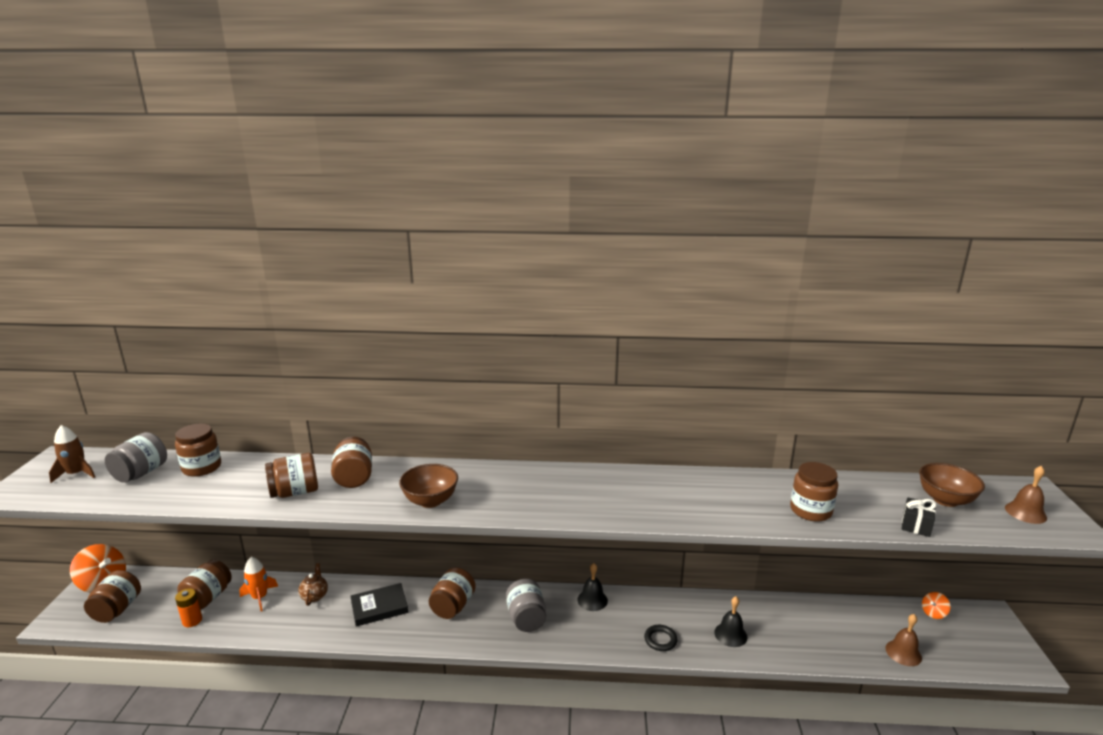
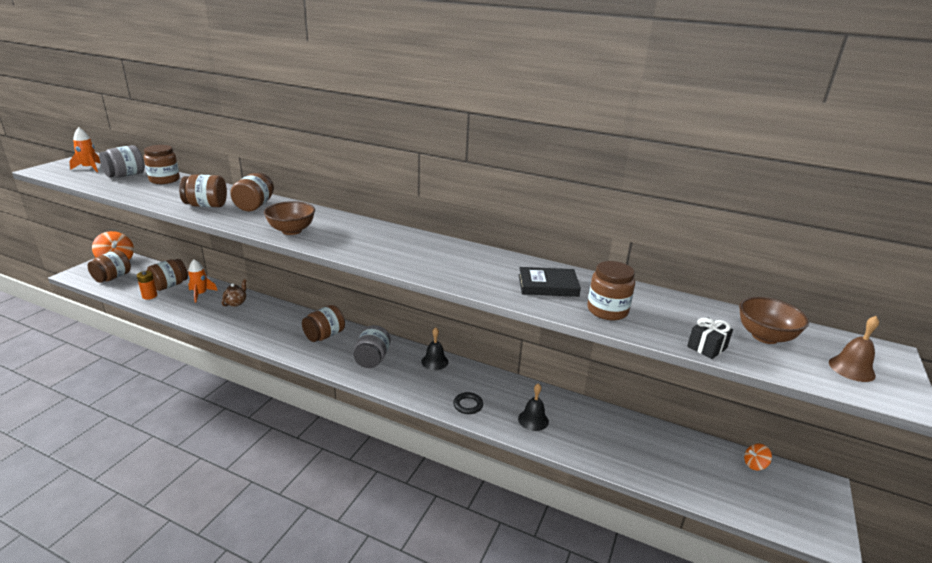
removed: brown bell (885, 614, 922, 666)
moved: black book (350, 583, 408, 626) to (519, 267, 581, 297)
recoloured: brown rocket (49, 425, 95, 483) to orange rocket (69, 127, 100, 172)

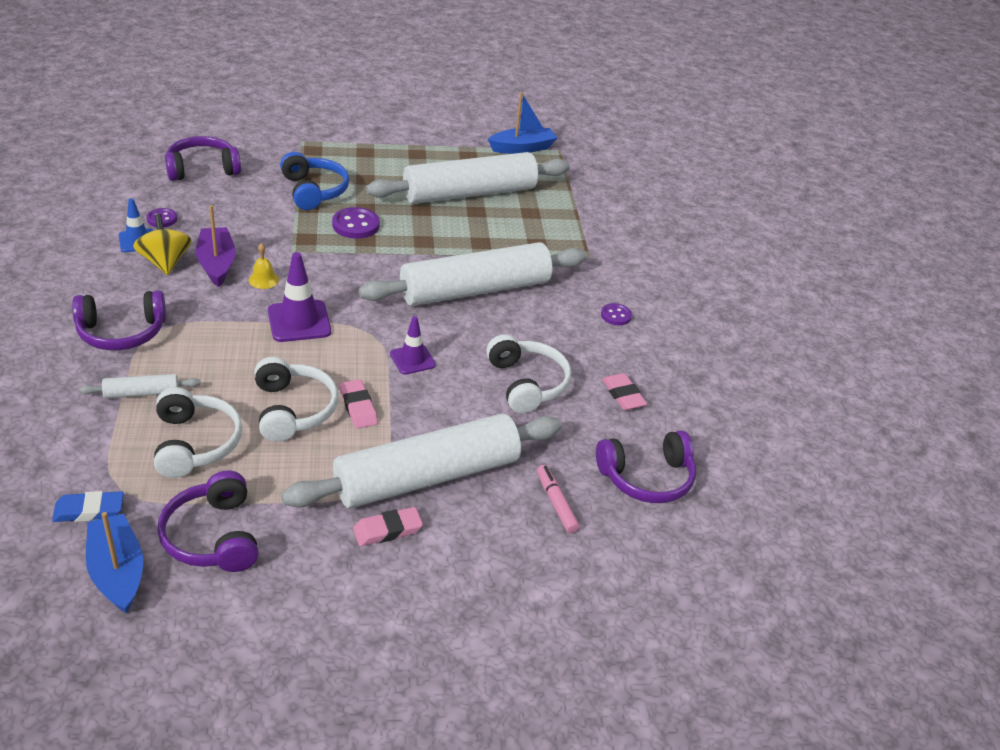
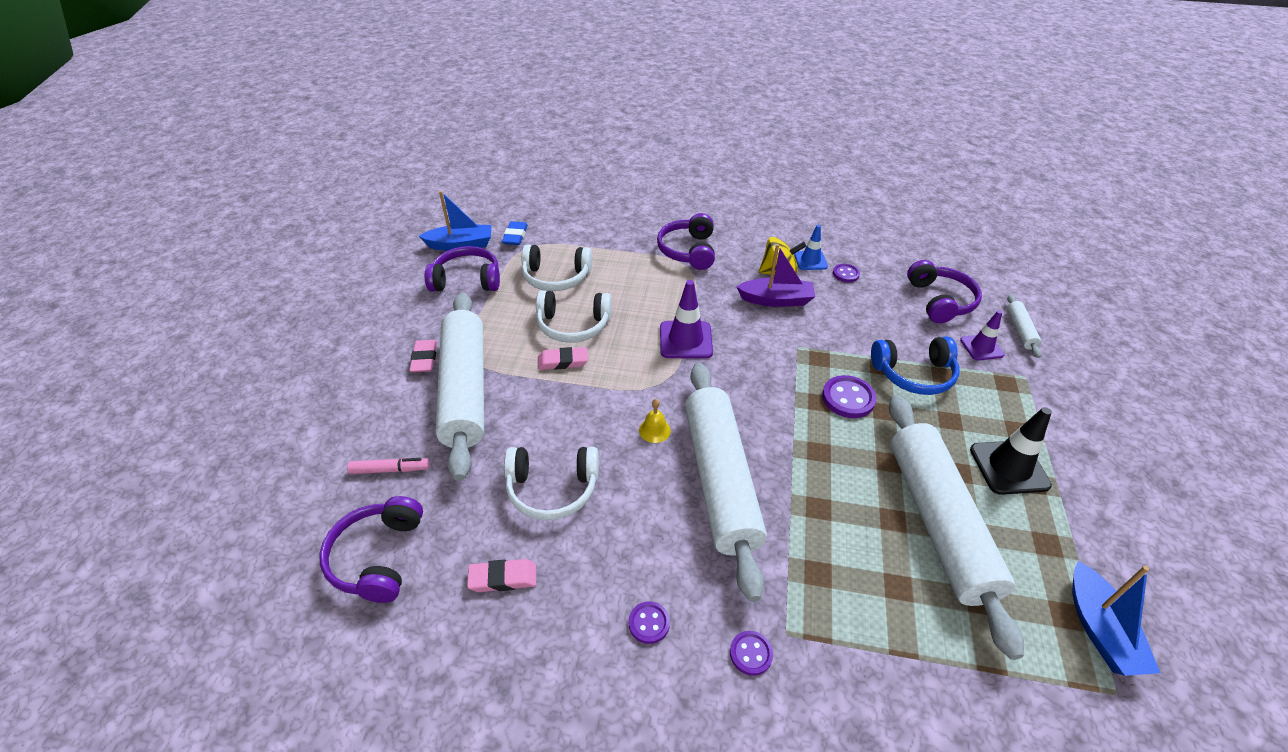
added: purple button (730, 631, 773, 676); black traffic cone (970, 407, 1052, 495)
moved: yellow bell (249, 243, 279, 289) to (639, 399, 671, 443); purple traffic cone (390, 316, 436, 375) to (960, 310, 1005, 361); white rolling pin (80, 374, 200, 398) to (1007, 294, 1042, 358)

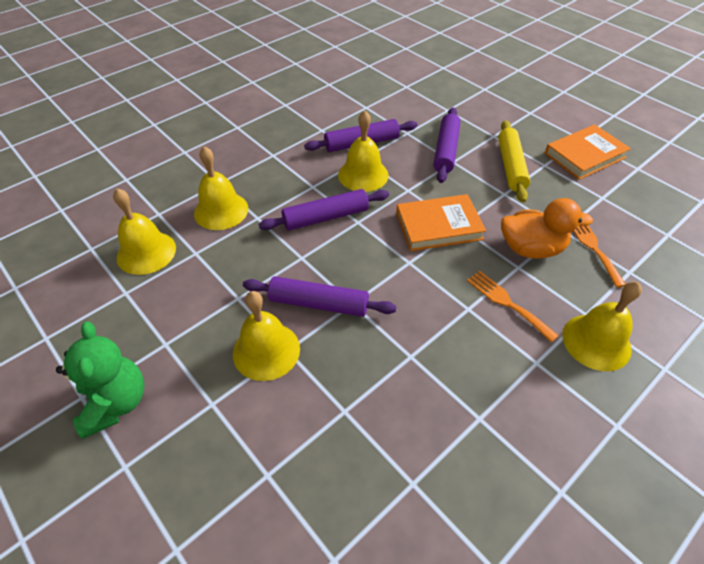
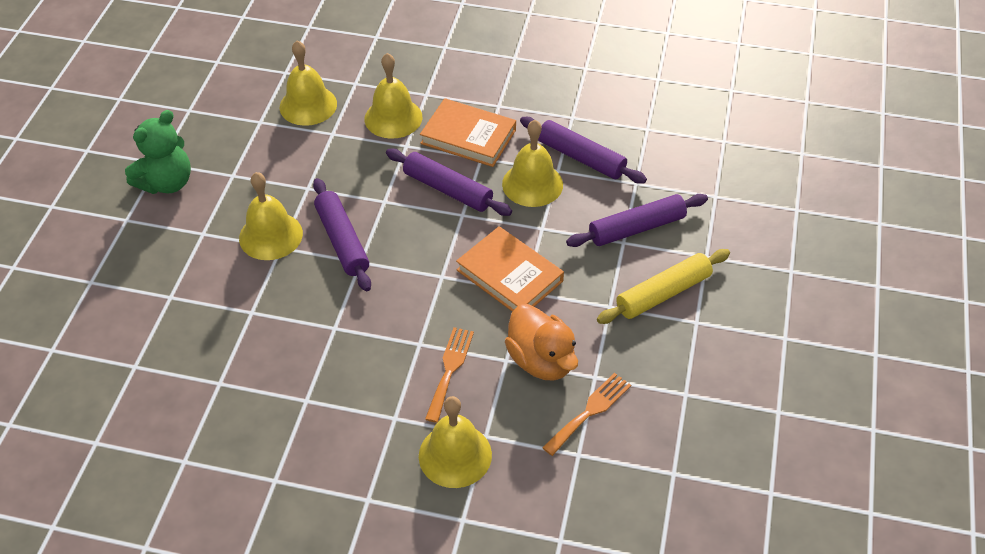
moved: orange book (544, 124, 631, 180) to (420, 98, 516, 167)

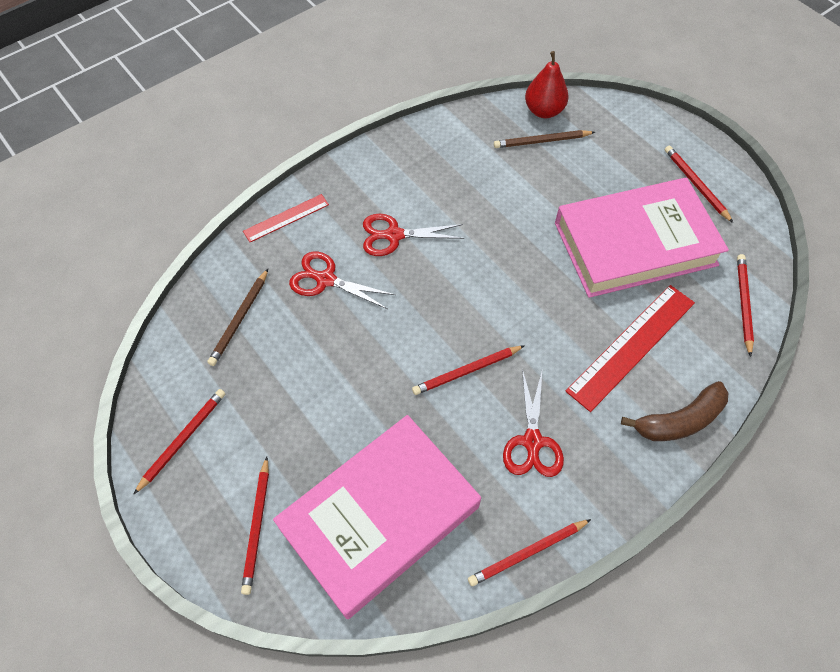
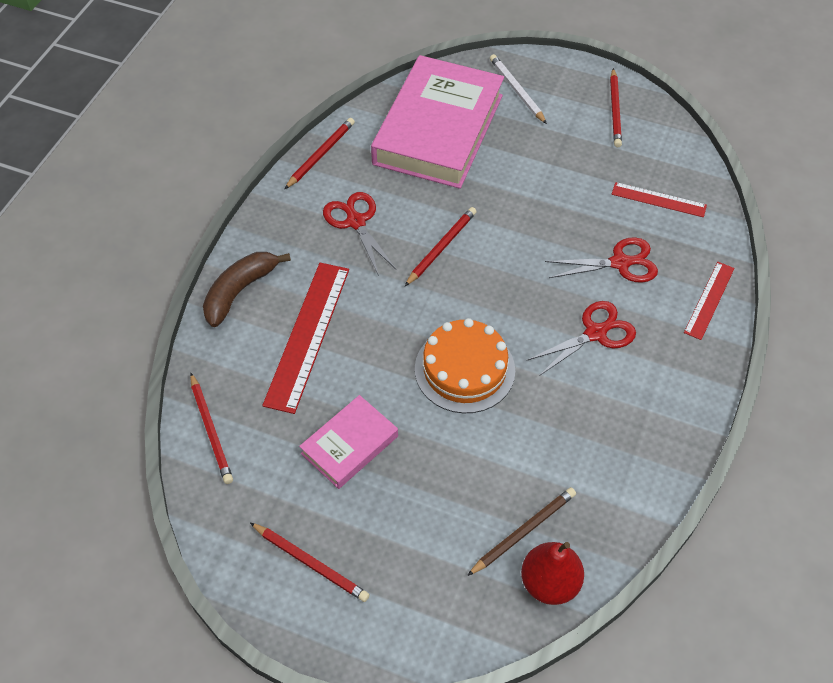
added: orange cake (415, 318, 515, 413)
replaced: brown pencil (207, 269, 268, 366) to red ruler (612, 182, 707, 217)
recoloured: red pencil (241, 456, 269, 595) to white pencil (490, 54, 547, 124)
resized: pink book (555, 178, 729, 298) = (299, 395, 398, 489) x0.49

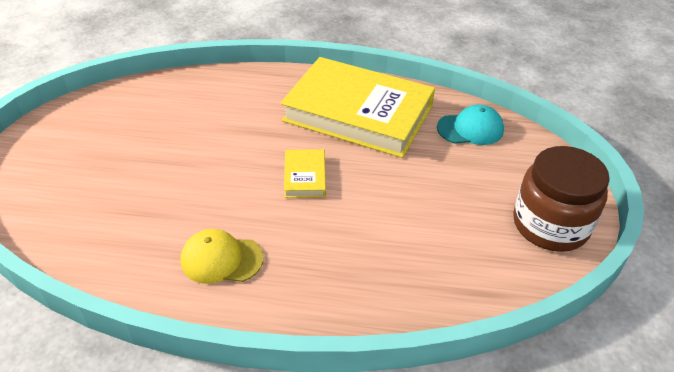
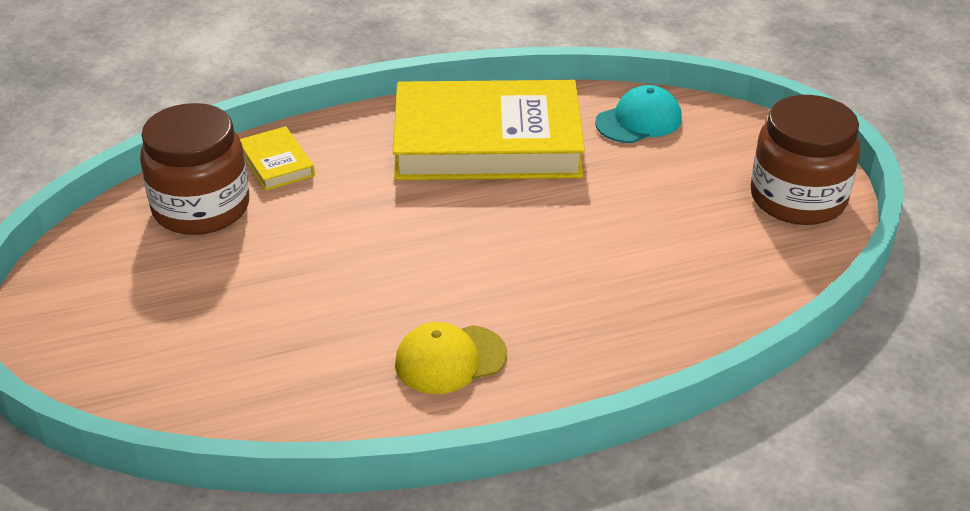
added: brown jar (140, 103, 249, 235)
moved: yellow book (284, 149, 326, 198) to (240, 126, 315, 191)

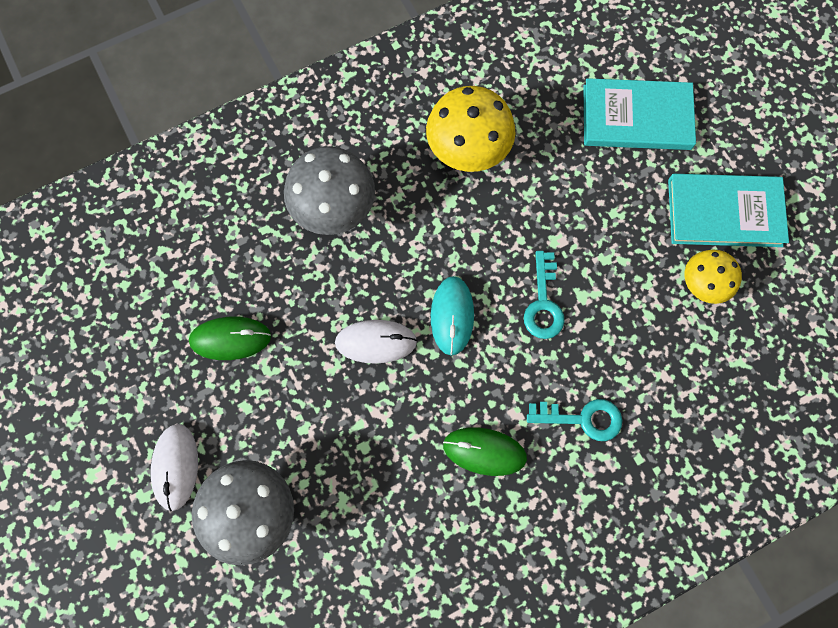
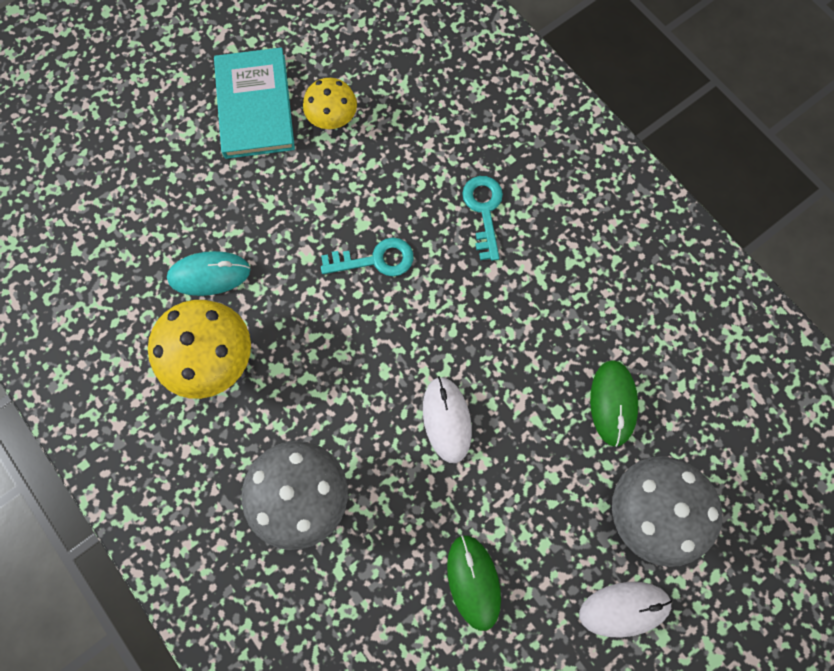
removed: turquoise book (584, 78, 696, 150)
moved: turquoise mouse (431, 276, 474, 355) to (167, 251, 250, 296); green mouse (443, 428, 527, 476) to (590, 360, 638, 447)

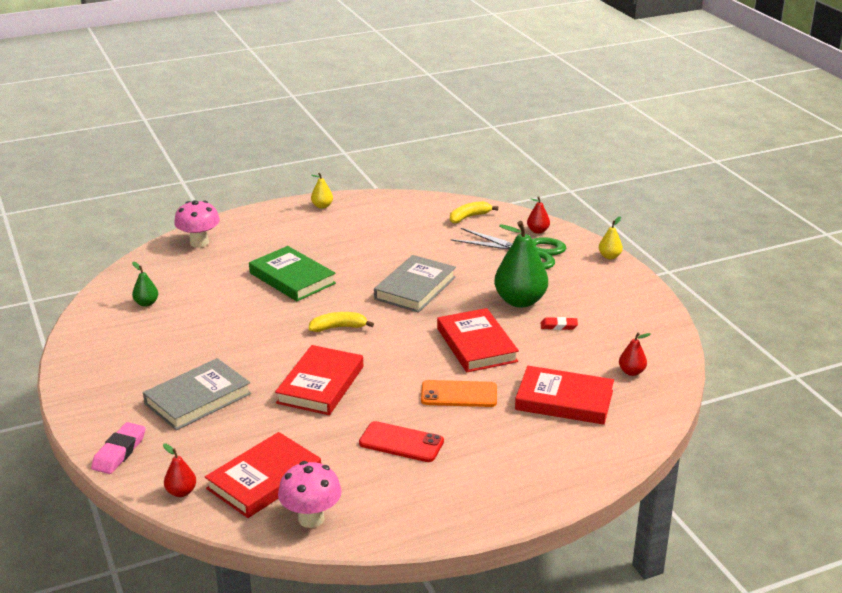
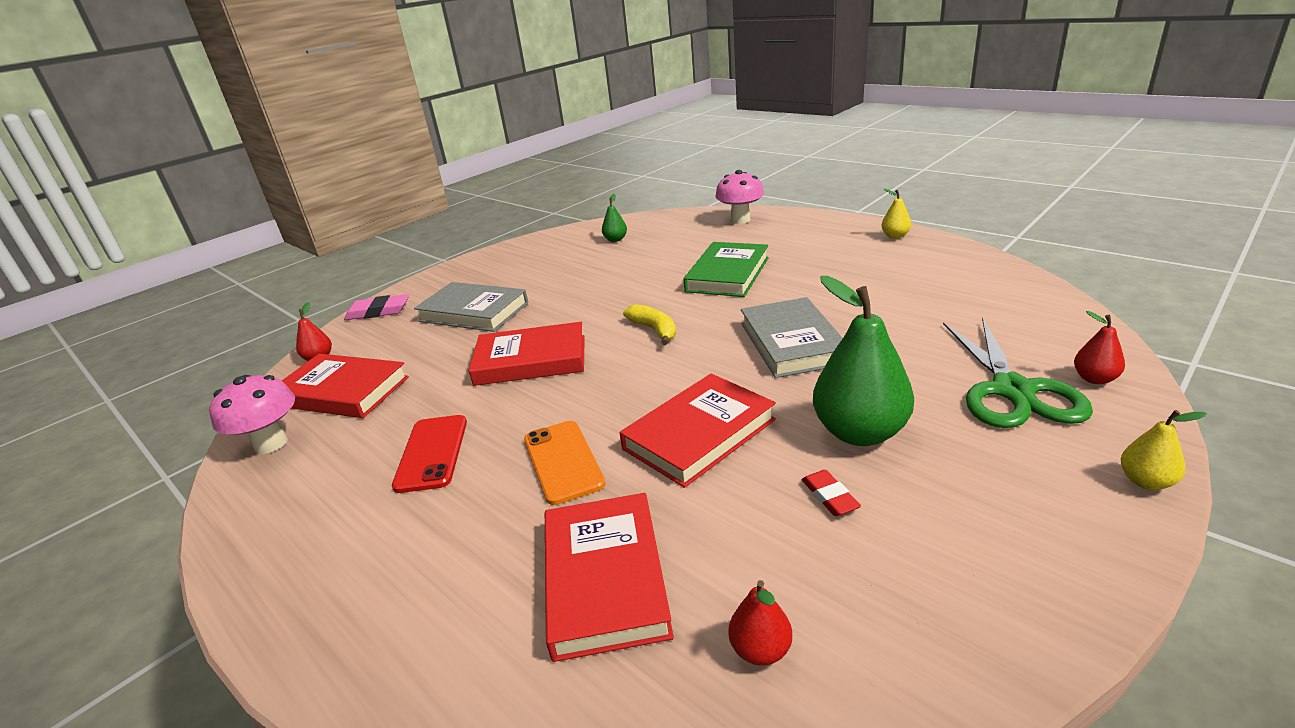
removed: yellow banana (450, 201, 498, 223)
turned: grey book (374, 255, 456, 313) = (741, 297, 843, 378) 75 degrees clockwise

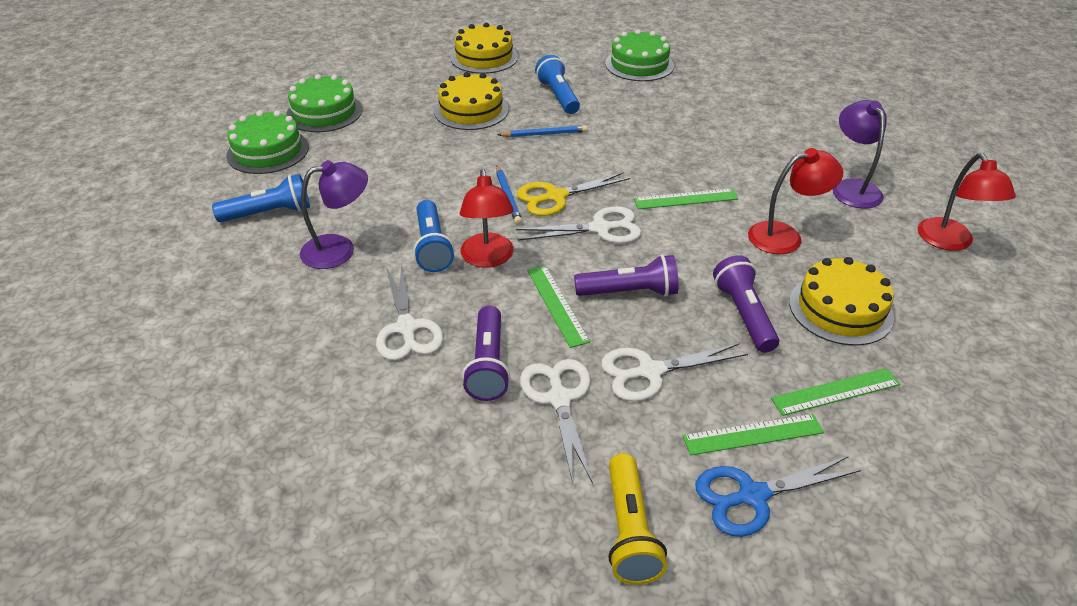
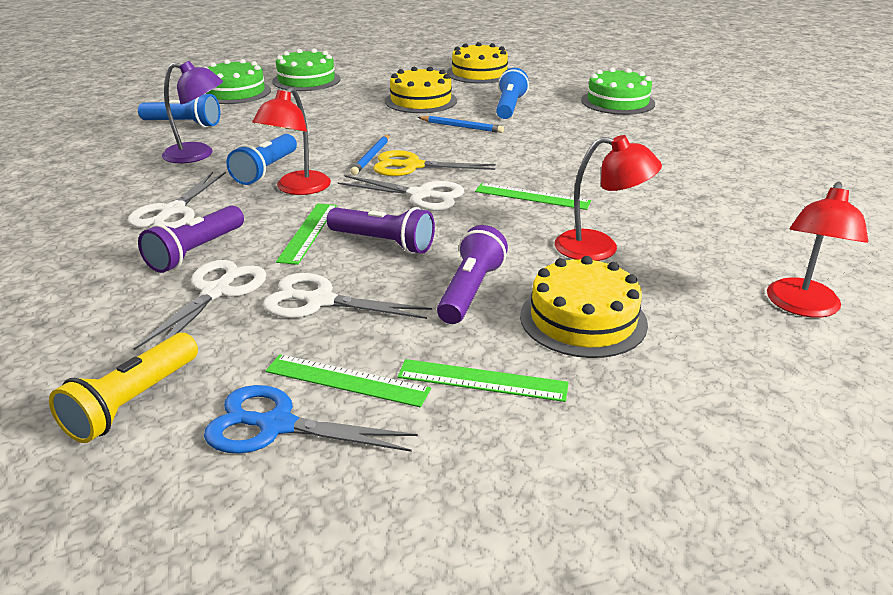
removed: purple lamp (833, 100, 887, 209)

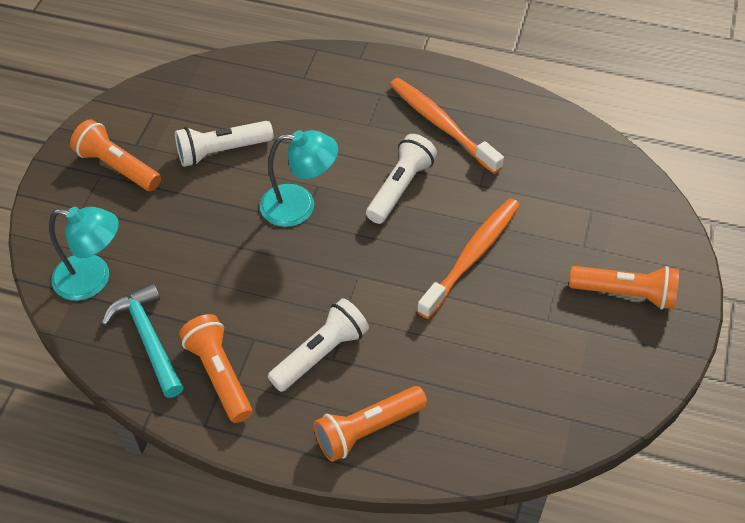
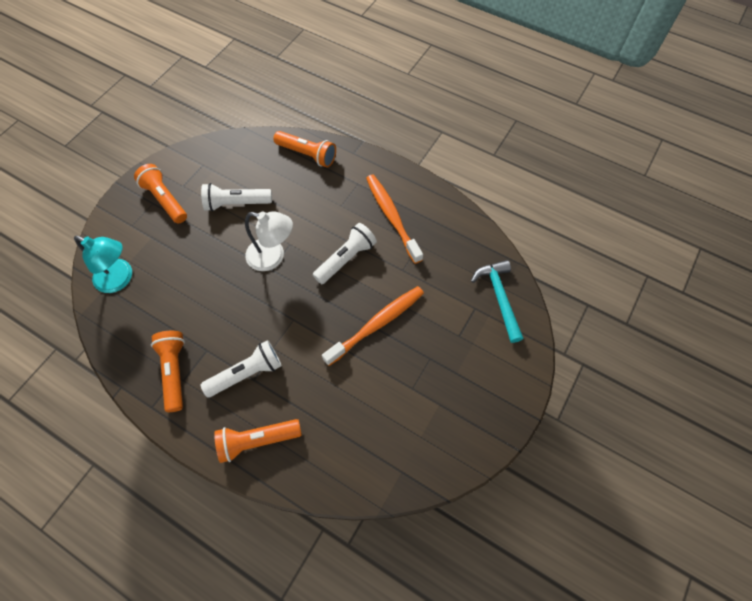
moved: orange flashlight (569, 266, 679, 310) to (274, 131, 336, 168); turquoise hammer (102, 283, 184, 398) to (471, 260, 523, 343)
recoloured: turquoise lamp (260, 130, 338, 227) to white lamp (245, 211, 293, 271)

